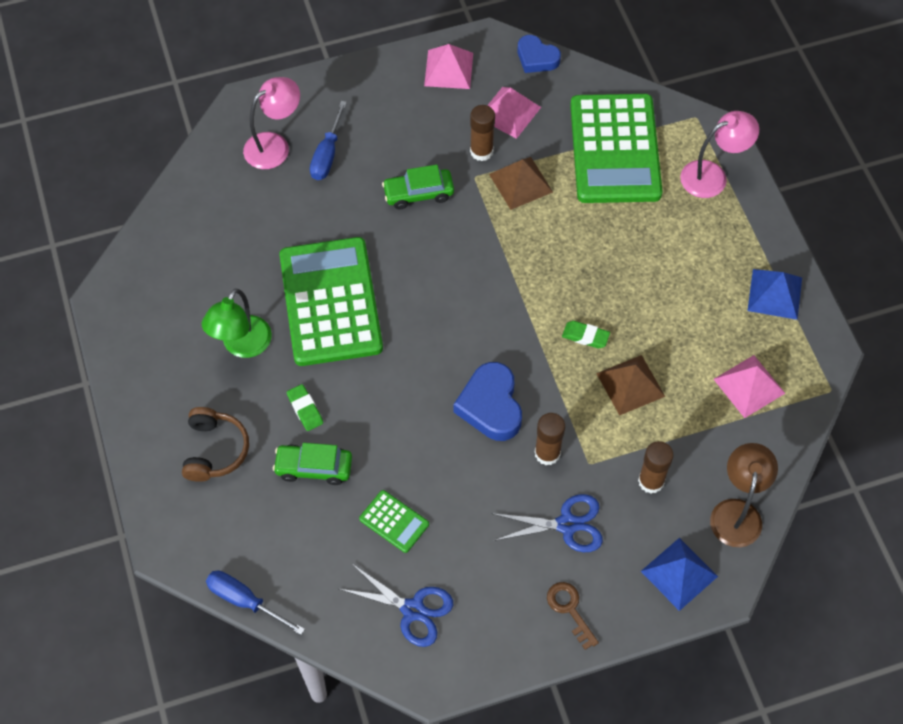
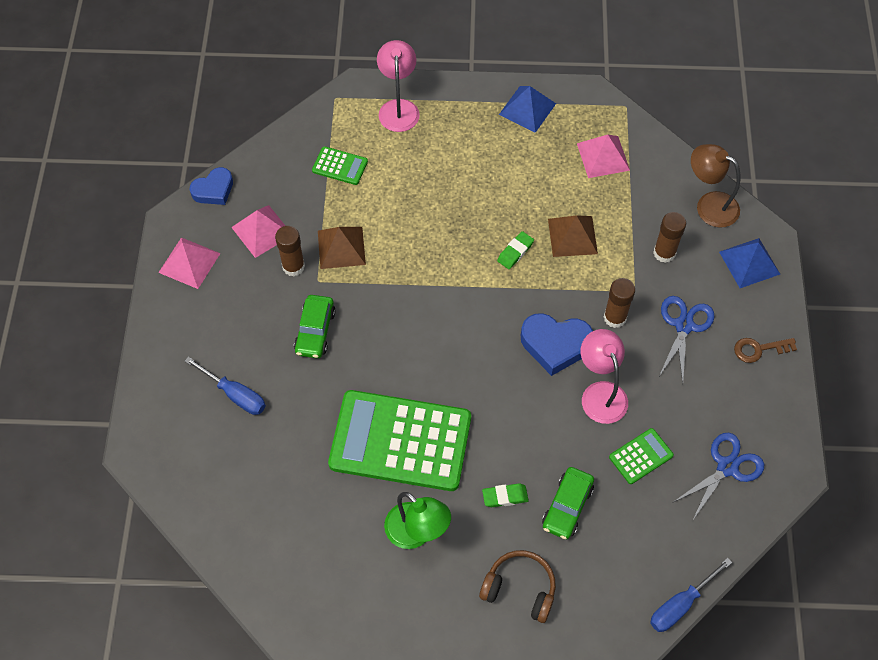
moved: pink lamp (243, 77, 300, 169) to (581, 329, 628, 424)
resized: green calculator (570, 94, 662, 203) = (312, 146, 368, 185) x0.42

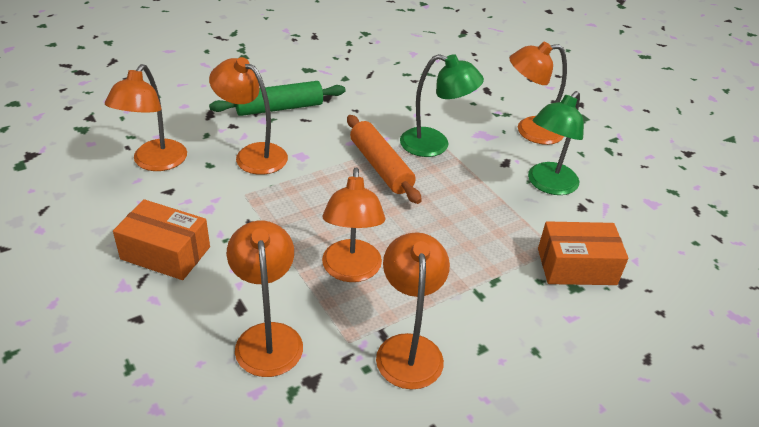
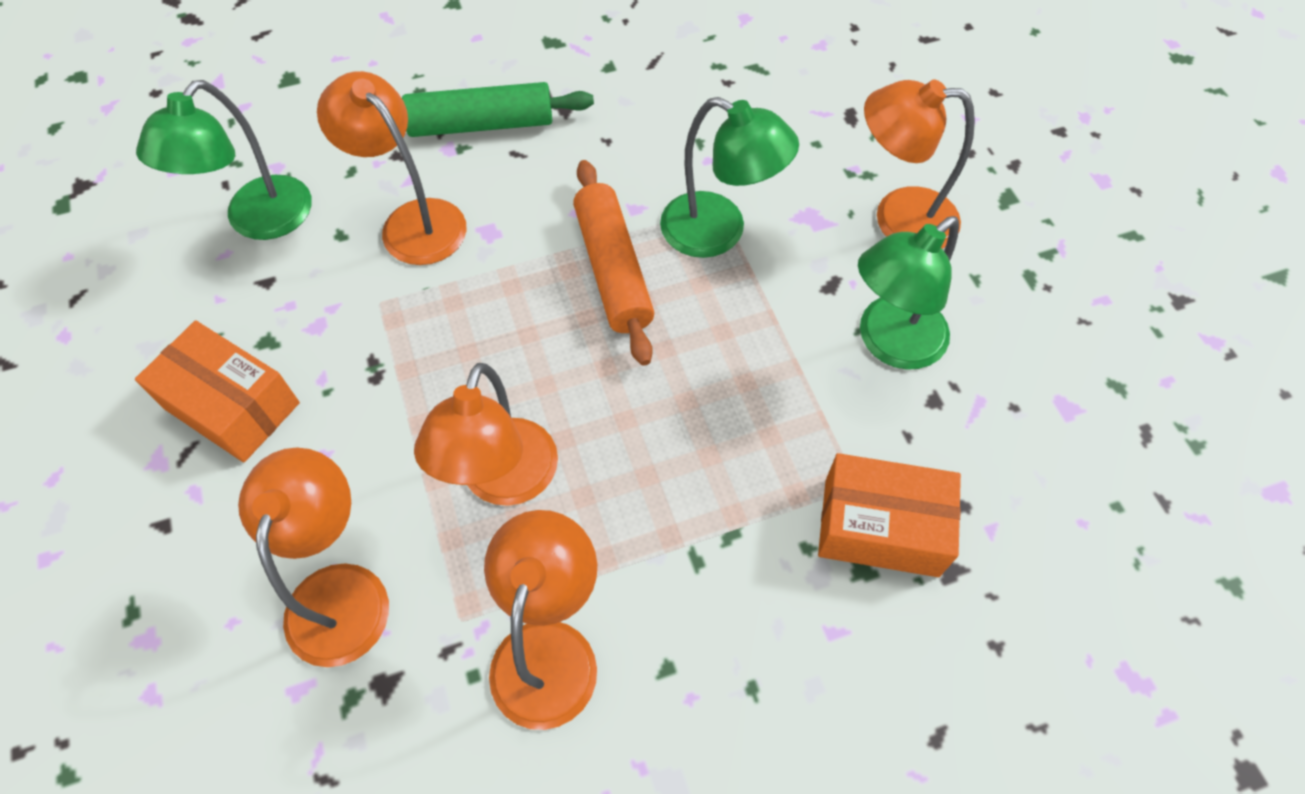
recoloured: orange lamp (105, 64, 187, 171) to green lamp (136, 80, 312, 240)

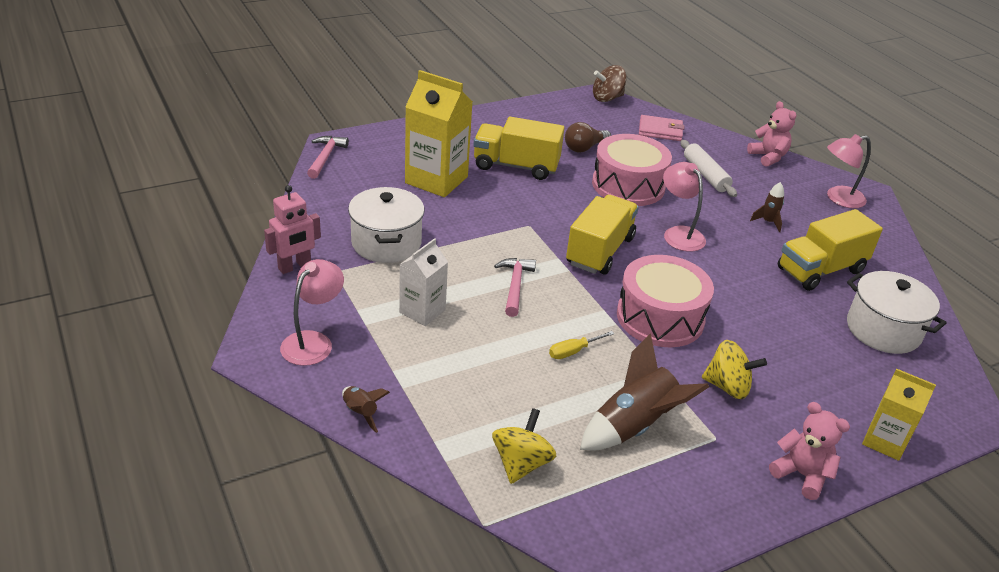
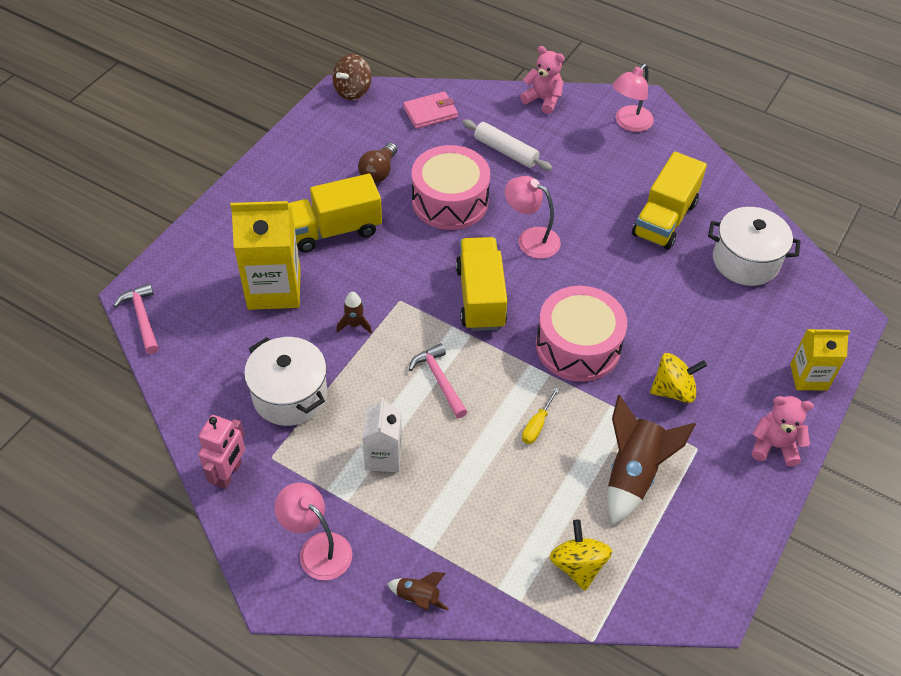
moved: brown rocket (750, 182, 784, 232) to (336, 292, 372, 334)
turned: pink lamp (280, 259, 344, 366) = (275, 482, 352, 580) 45 degrees counterclockwise

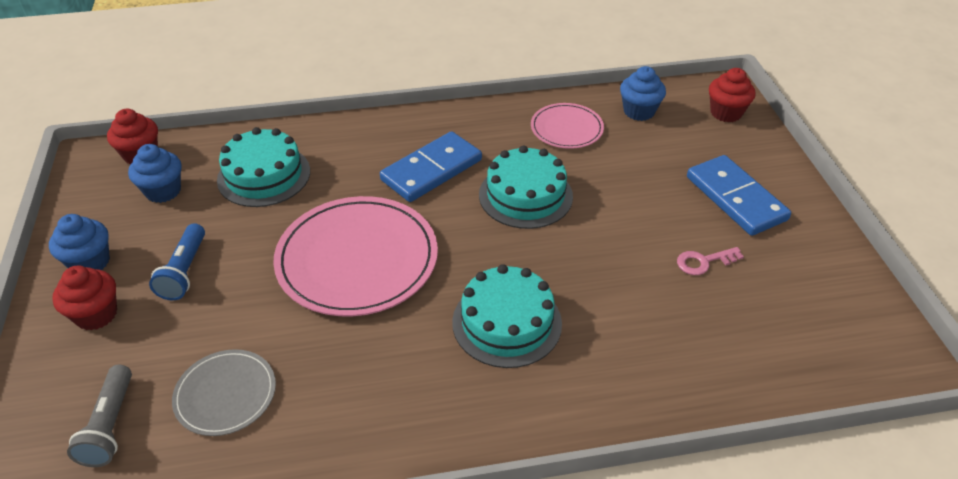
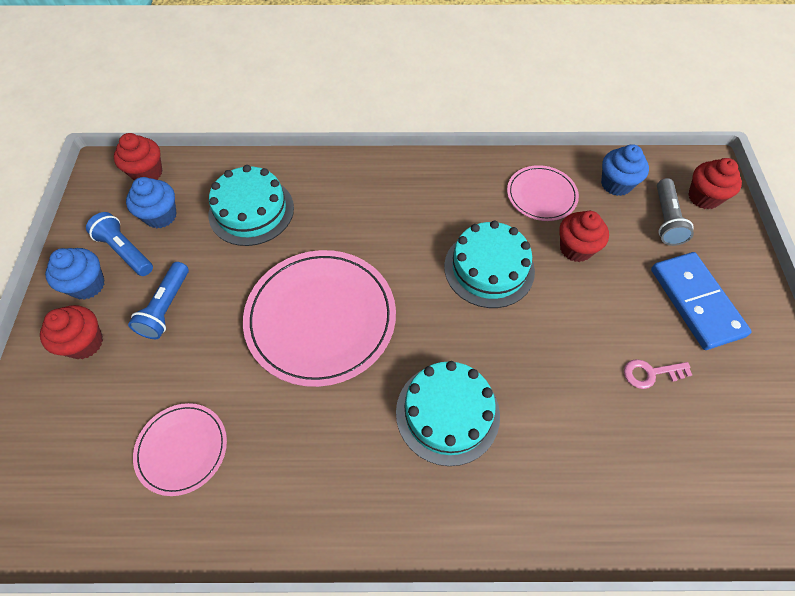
removed: blue domino (380, 131, 482, 202)
added: blue flashlight (86, 212, 153, 276); red cupcake (559, 211, 609, 262)
moved: grey flashlight (67, 365, 132, 467) to (657, 178, 694, 246)
recoloured: grey plate (172, 349, 276, 436) to pink plate (133, 403, 227, 496)

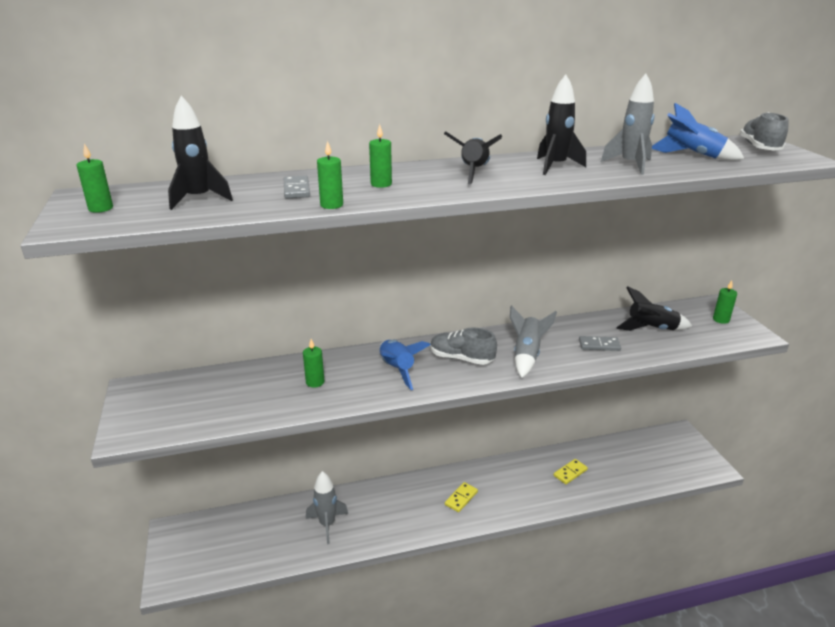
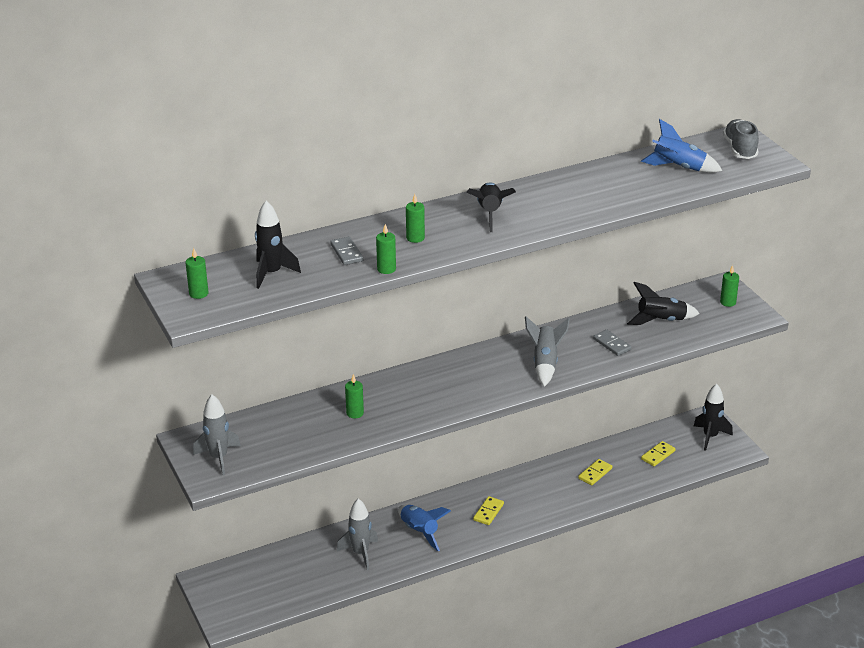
removed: grey shoe (430, 328, 497, 365)
added: yellow domino (641, 441, 675, 466)
moved: grey rocket (601, 74, 655, 175) to (193, 394, 241, 475); blue rocket (379, 340, 430, 390) to (398, 505, 451, 551); black rocket (537, 75, 586, 175) to (694, 384, 733, 451)
turned: grey domino (579, 336, 621, 351) = (593, 330, 632, 356) 60 degrees clockwise

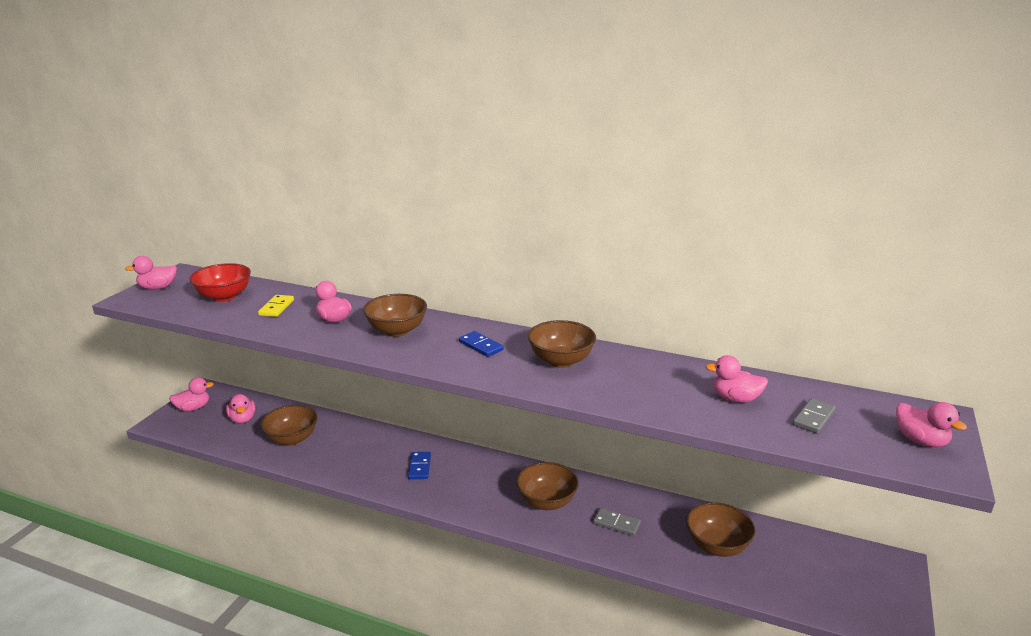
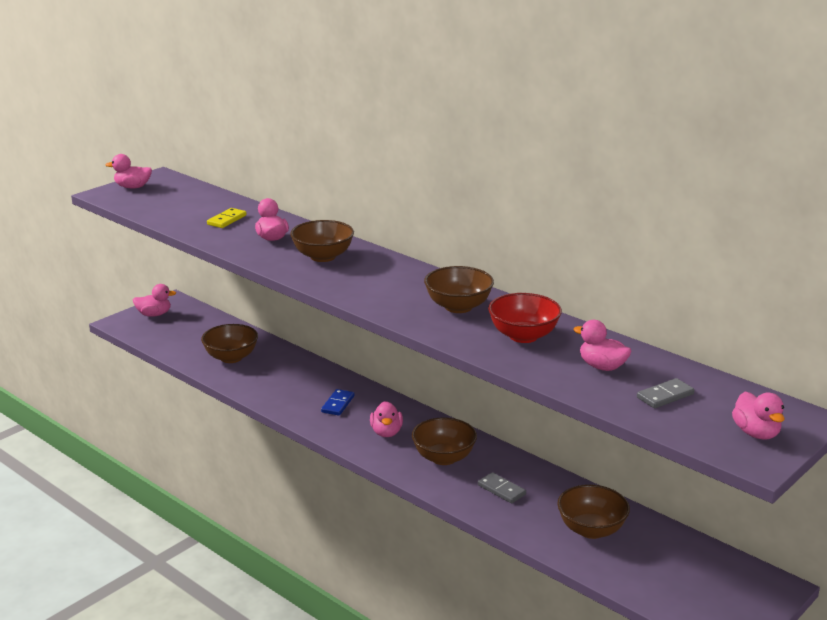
removed: blue domino (459, 331, 504, 357)
moved: pink duck (226, 394, 255, 423) to (370, 401, 403, 437); red bowl (189, 263, 251, 302) to (488, 293, 562, 343)

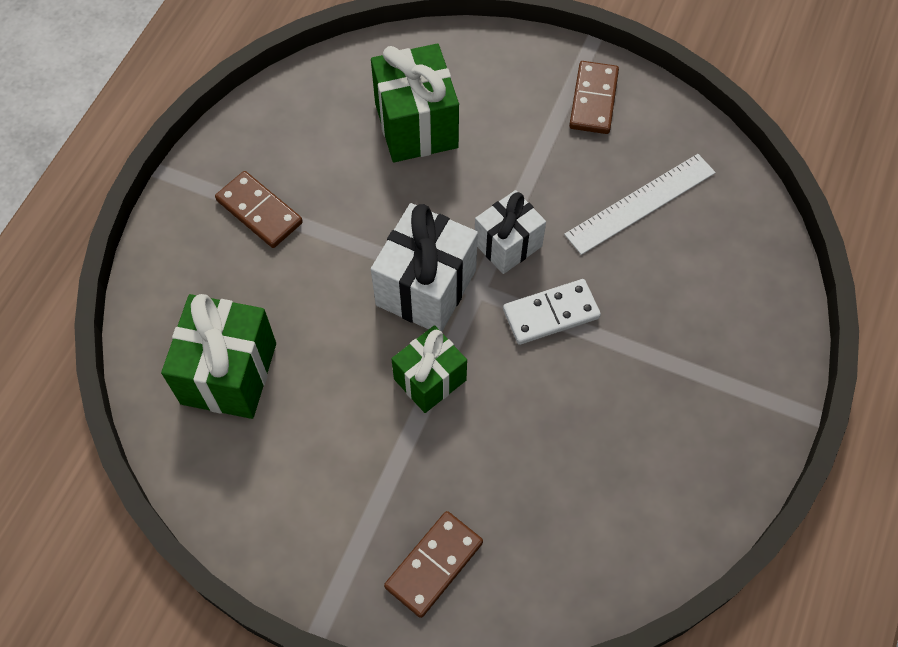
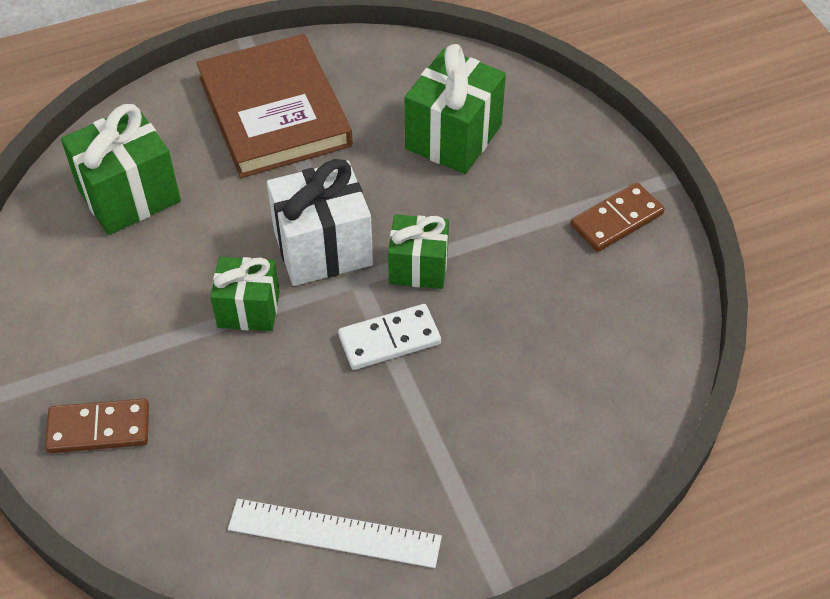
moved: white ruler (564, 154, 716, 255) to (228, 499, 442, 568)
replaced: brown domino (215, 171, 303, 248) to brown book (197, 34, 353, 178)
recoloured: white gift (475, 190, 546, 274) to green gift (388, 214, 449, 289)
turned: white domino (503, 279, 601, 345) = (338, 304, 441, 370) 45 degrees counterclockwise

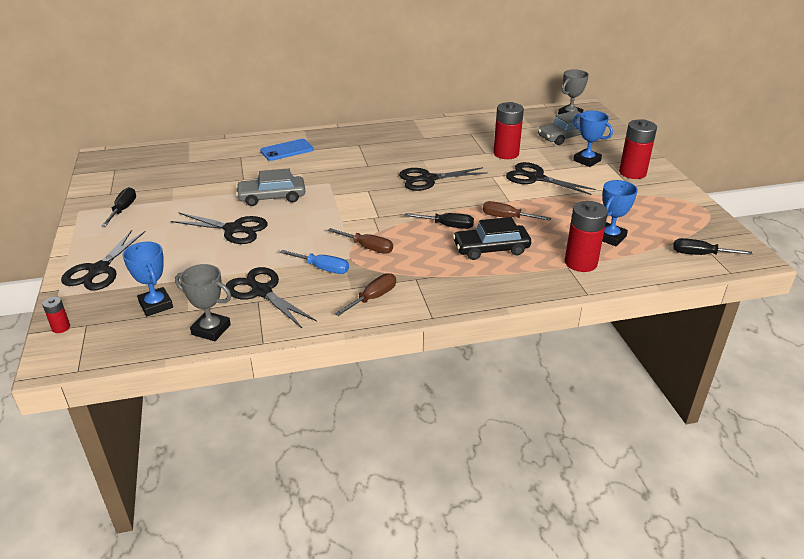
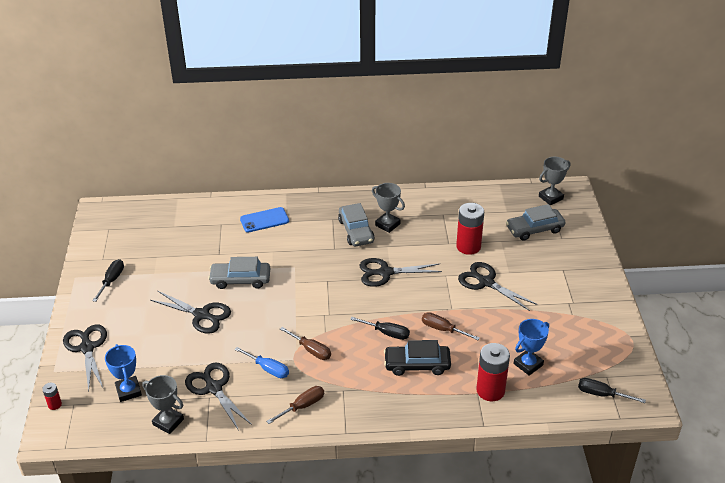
removed: blue trophy (573, 111, 613, 167); red battery (619, 119, 657, 179)
added: grey car (338, 203, 375, 246); grey trophy (372, 183, 405, 233)
turned: black scissors (61, 230, 146, 291) = (63, 324, 107, 391) 135 degrees clockwise

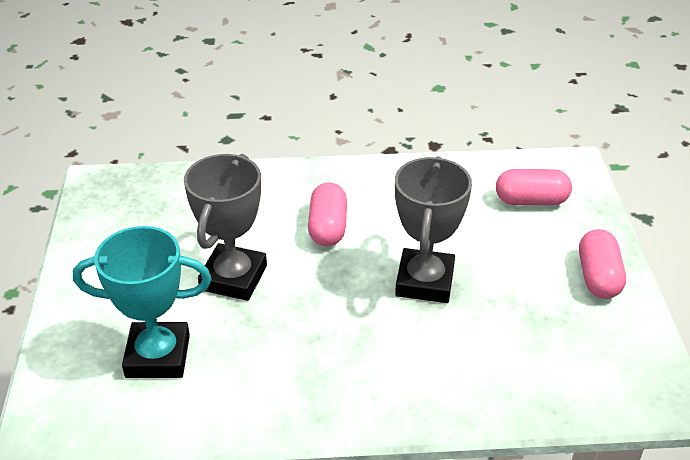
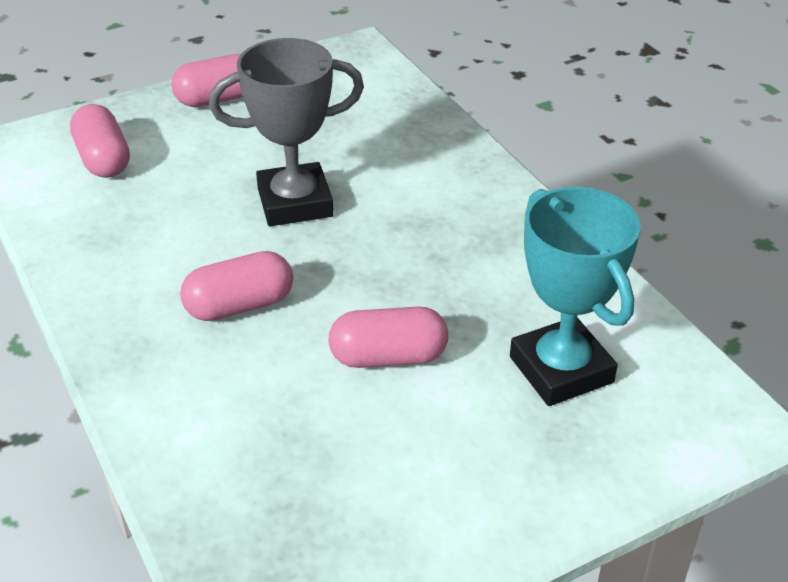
replaced: grey trophy (184, 154, 267, 301) to pink capsule (328, 307, 448, 368)

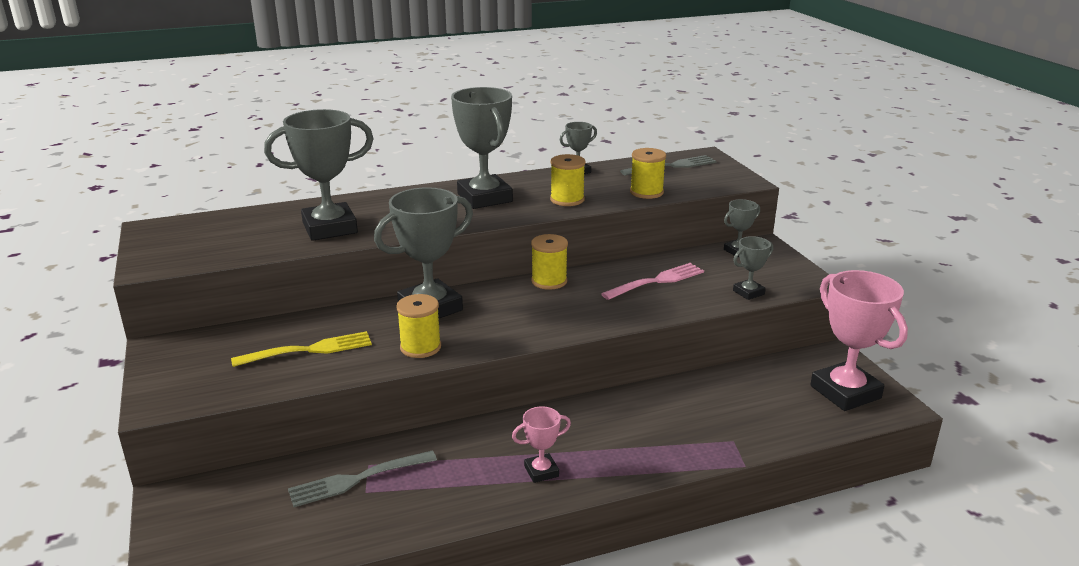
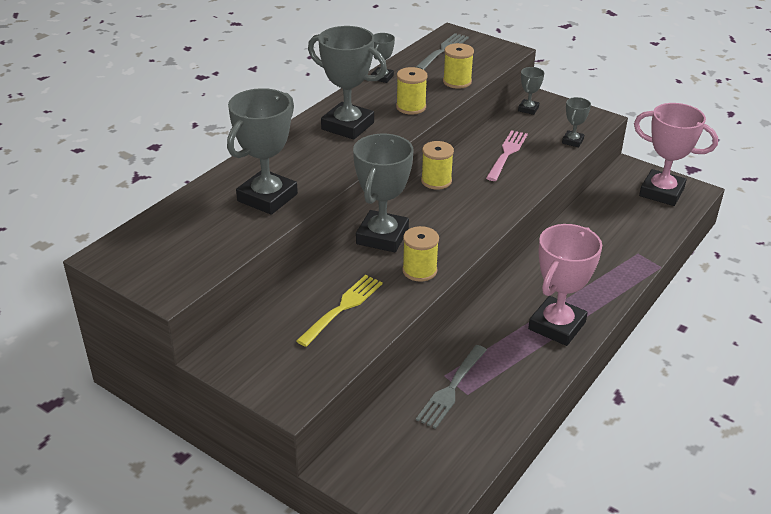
resized: pink trophy (512, 406, 571, 483) = (528, 224, 602, 346) x2.05

